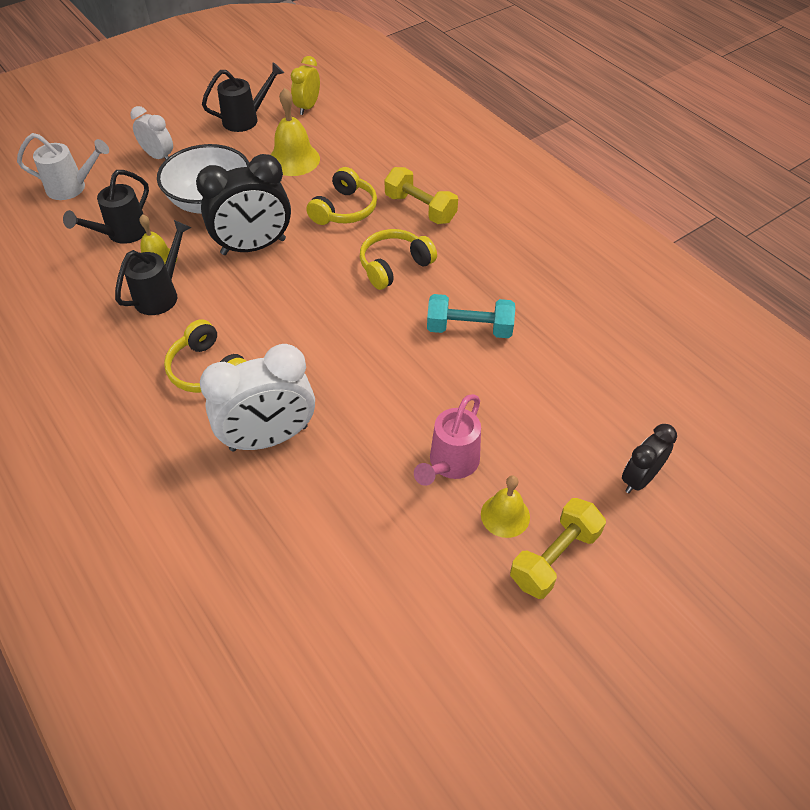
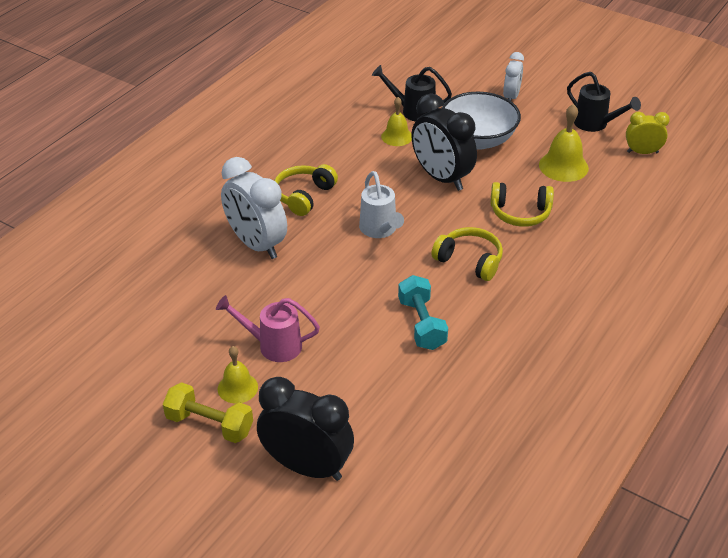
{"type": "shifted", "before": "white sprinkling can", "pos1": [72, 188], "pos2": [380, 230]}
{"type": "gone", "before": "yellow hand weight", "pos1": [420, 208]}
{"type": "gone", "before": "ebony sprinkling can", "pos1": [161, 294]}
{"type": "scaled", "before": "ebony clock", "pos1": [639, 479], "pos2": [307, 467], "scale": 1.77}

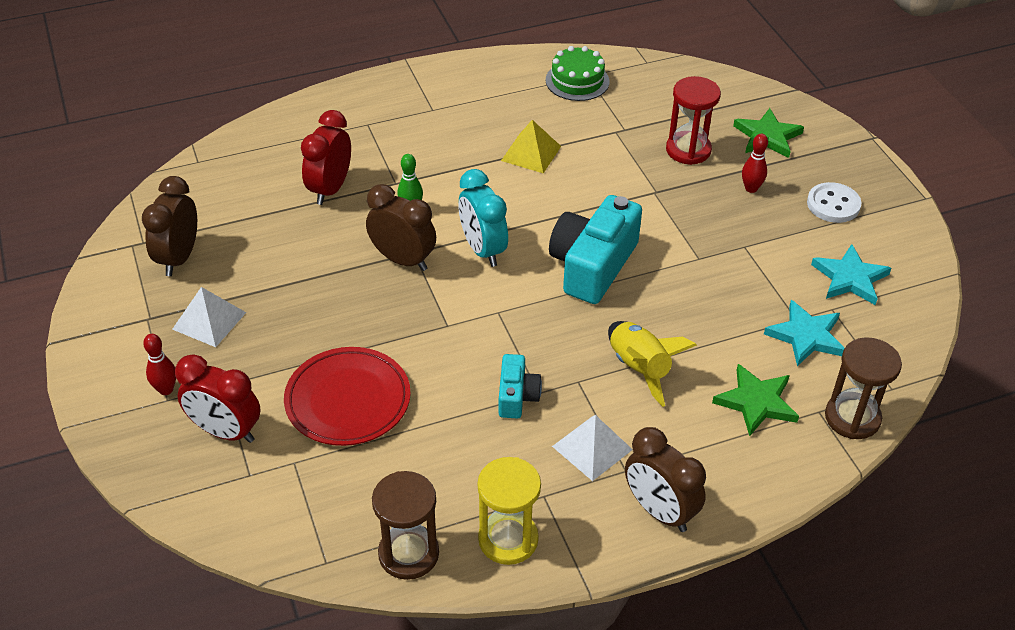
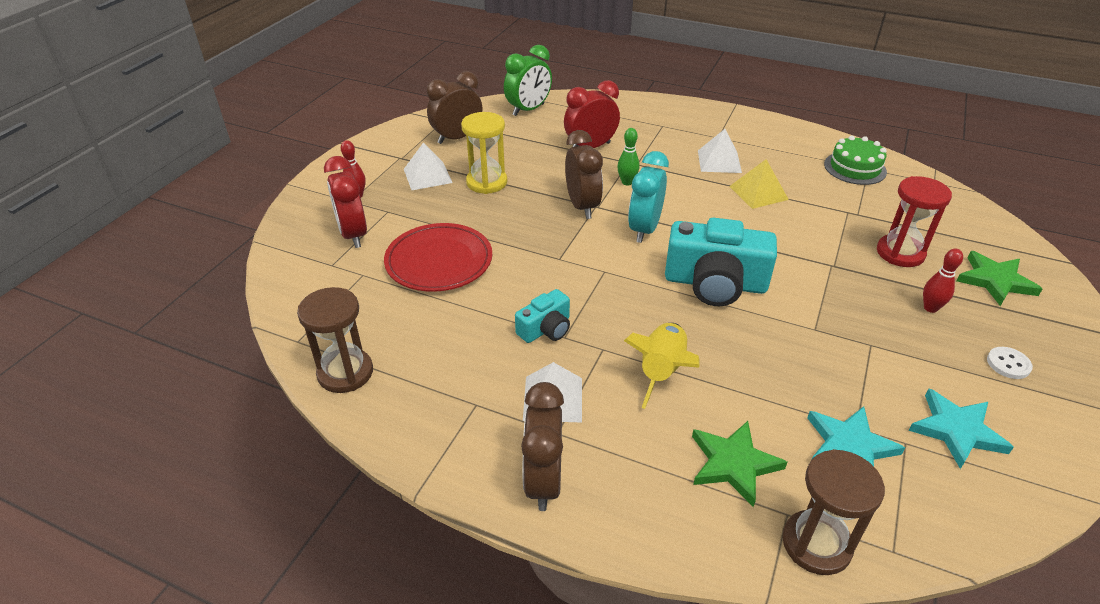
{"type": "scaled", "before": "white shirt button", "pos1": [833, 204], "pos2": [1008, 364], "scale": 0.66}
{"type": "rotated", "before": "teal photo camera", "pos1": [593, 265], "pos2": [715, 283], "turn": -150}
{"type": "shifted", "before": "yellow hourglass", "pos1": [508, 539], "pos2": [486, 182]}
{"type": "new", "after": "emerald clock", "pos2": [528, 110]}
{"type": "new", "after": "white pyramid", "pos2": [719, 161]}

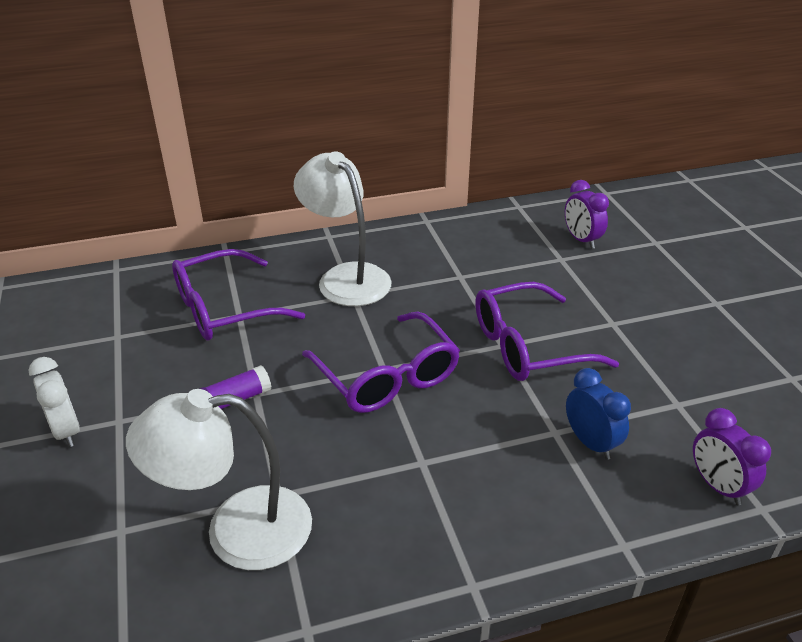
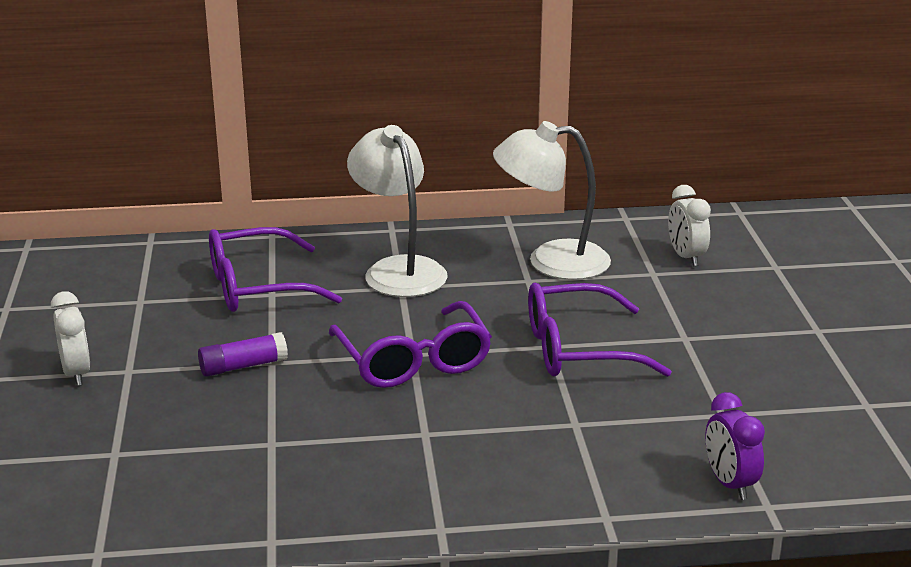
{"type": "repainted", "before": "royal purple clock", "after": "white clock", "pos1": [581, 240], "pos2": [686, 257]}
{"type": "gone", "before": "cobalt clock", "pos1": [590, 443]}
{"type": "shifted", "before": "white desk lamp", "pos1": [237, 530], "pos2": [551, 261]}

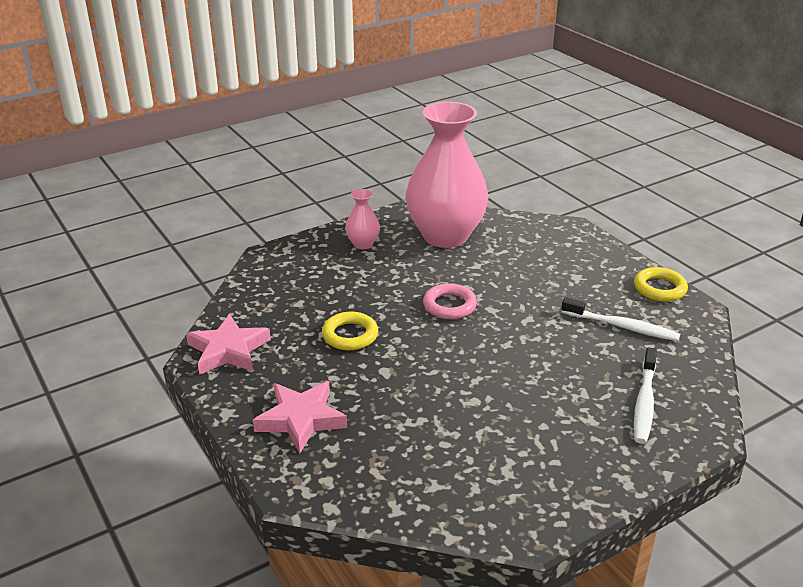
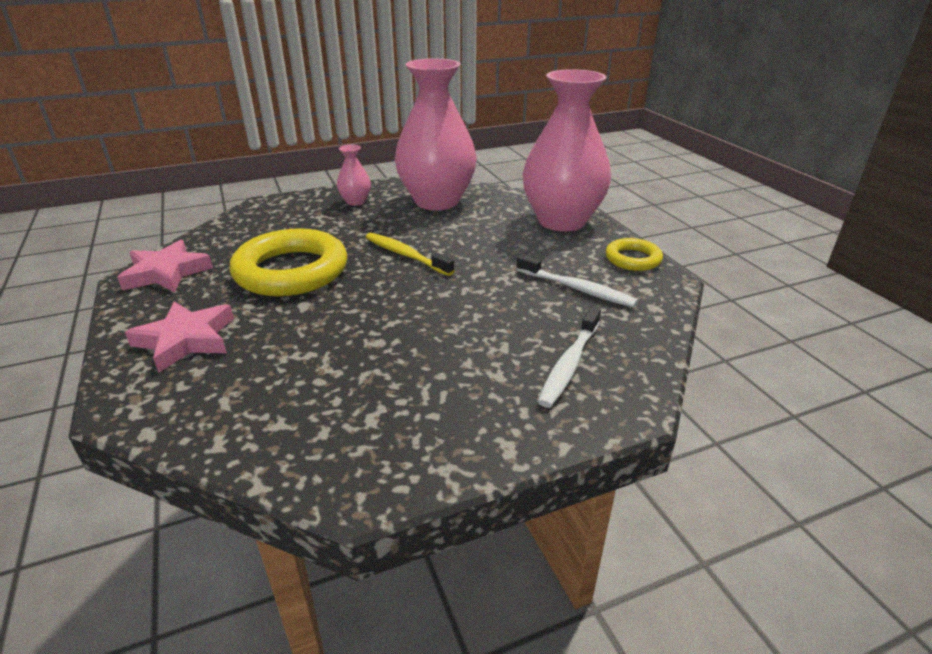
{"type": "swapped", "before": "rose-pink torus", "after": "yellow dental brush", "pos1": [449, 305], "pos2": [406, 255]}
{"type": "scaled", "before": "yellow torus", "pos1": [350, 335], "pos2": [291, 271], "scale": 1.95}
{"type": "new", "after": "rose-pink flower vase", "pos2": [561, 221]}

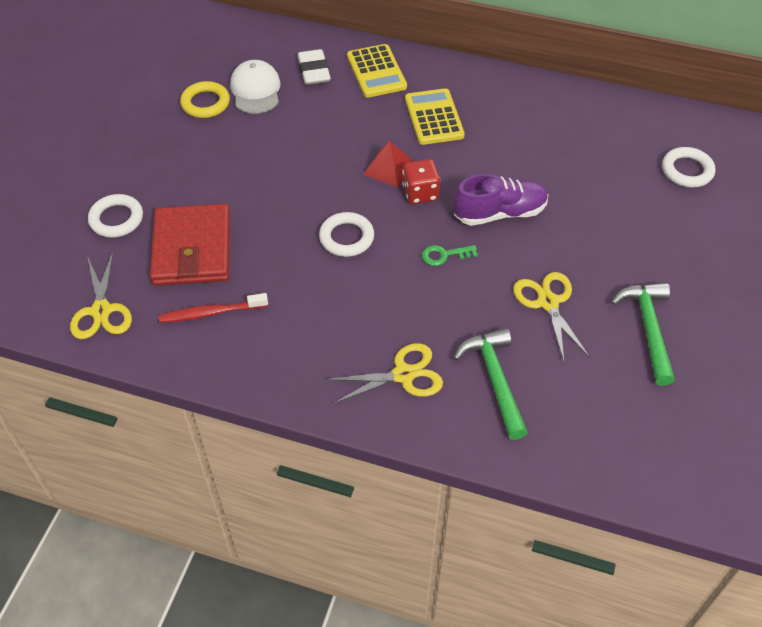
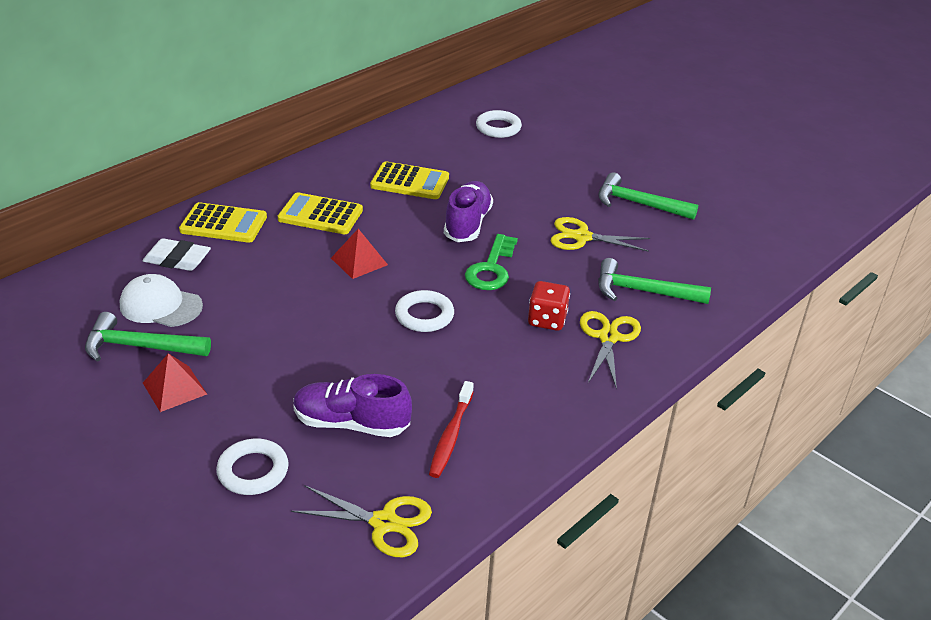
{"type": "swapped", "before": "yellow torus", "after": "emerald carpenter's hammer", "pos1": [205, 103], "pos2": [140, 347]}
{"type": "shifted", "before": "red die", "pos1": [420, 193], "pos2": [547, 320]}
{"type": "swapped", "before": "red billfold", "after": "royal purple sneaker", "pos1": [192, 249], "pos2": [351, 423]}
{"type": "scaled", "before": "emerald door key", "pos1": [444, 255], "pos2": [491, 268], "scale": 1.69}
{"type": "new", "after": "yellow calculator", "pos2": [410, 182]}
{"type": "new", "after": "red pyramid", "pos2": [174, 388]}

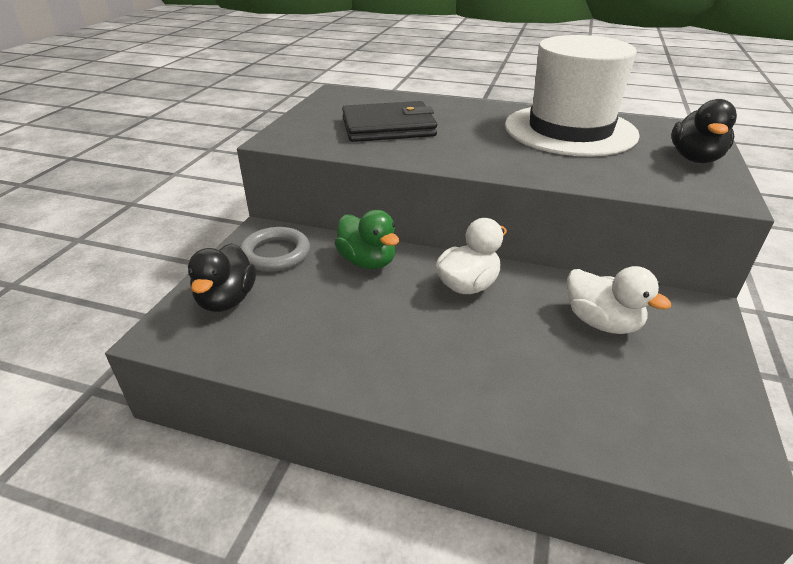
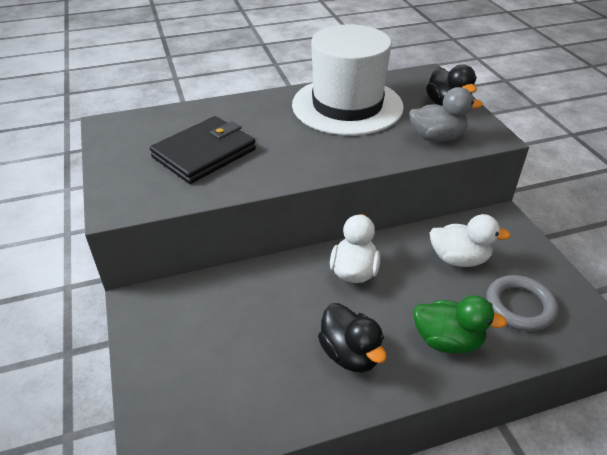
{"type": "shifted", "before": "emerald toy duck", "pos1": [367, 262], "pos2": [447, 341]}
{"type": "shifted", "before": "grey torus", "pos1": [275, 254], "pos2": [519, 306]}
{"type": "shifted", "before": "ebony toy duck", "pos1": [227, 300], "pos2": [350, 354]}
{"type": "new", "after": "grey toy duck", "pos2": [437, 137]}

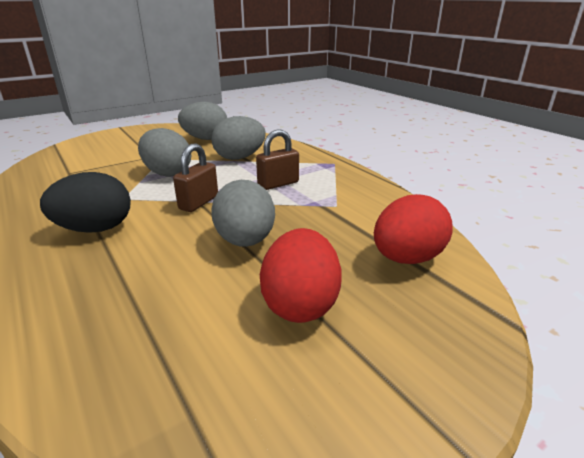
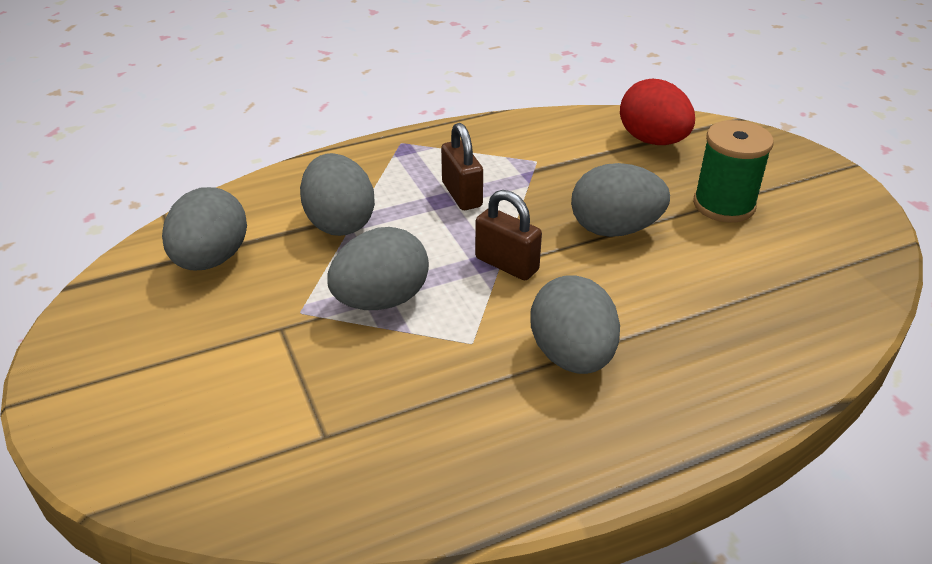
{"type": "repainted", "before": "ebony toy egg", "after": "grey toy egg", "pos1": [95, 229], "pos2": [572, 356]}
{"type": "swapped", "before": "red toy egg", "after": "emerald reel of thread", "pos1": [300, 304], "pos2": [724, 205]}

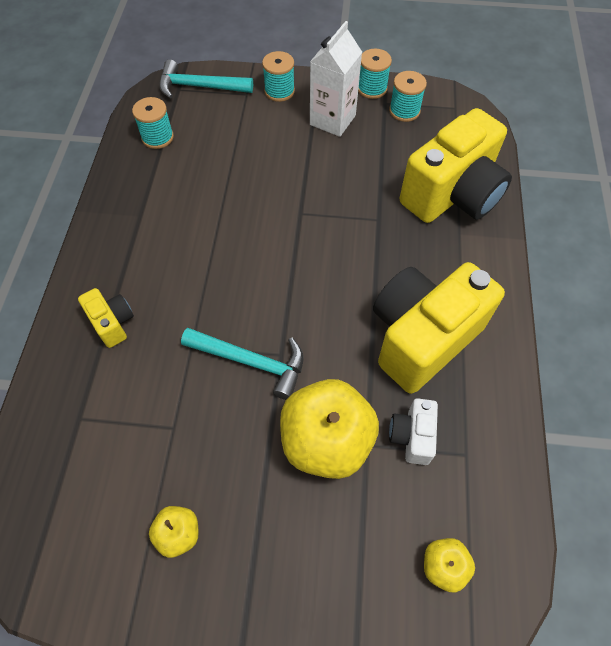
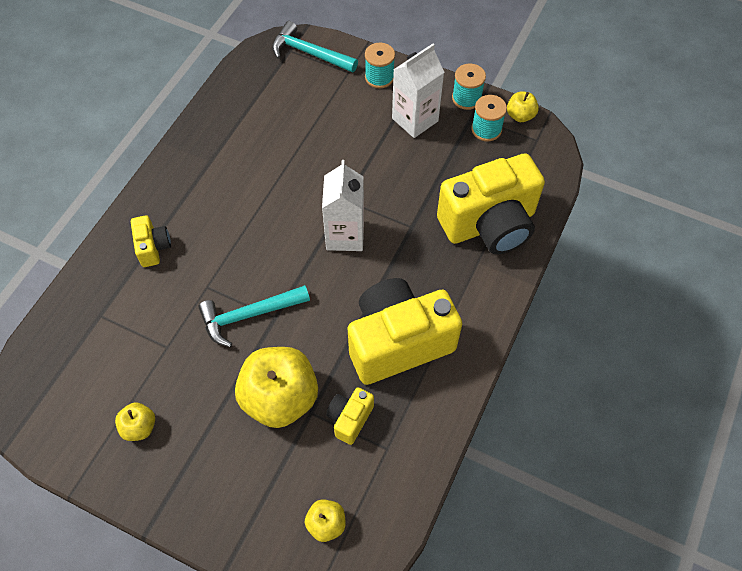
{"type": "gone", "before": "teal reel of thread", "pos1": [157, 137]}
{"type": "rotated", "before": "teal carpenter's hammer", "pos1": [252, 362], "pos2": [249, 315], "turn": 120}
{"type": "repainted", "before": "white photo camera", "after": "yellow photo camera", "pos1": [412, 436], "pos2": [350, 419]}
{"type": "new", "after": "yellow apple fruit", "pos2": [520, 115]}
{"type": "new", "after": "white milk carton", "pos2": [345, 235]}

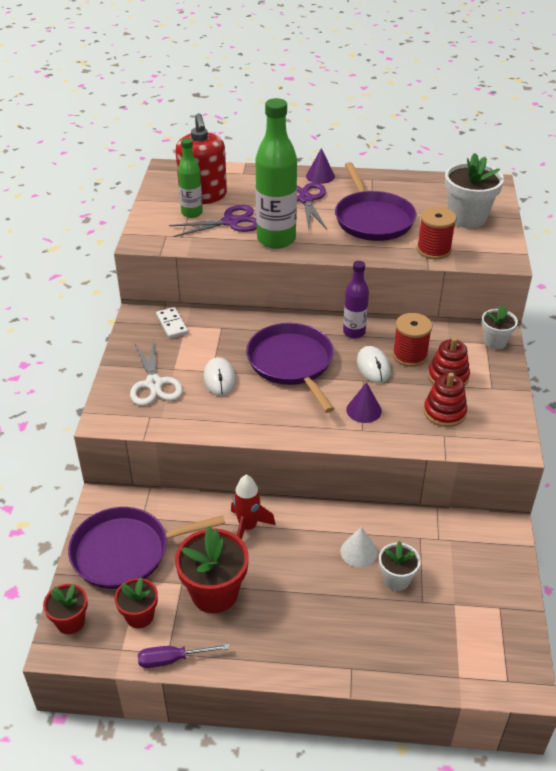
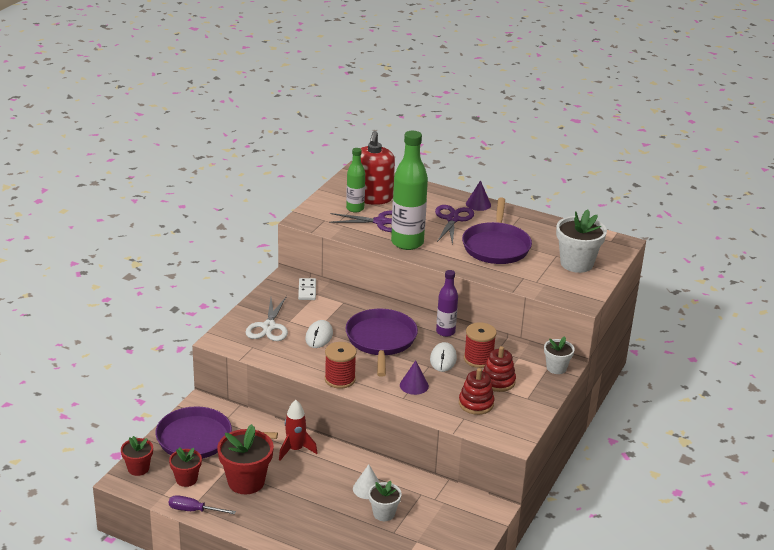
{"type": "shifted", "before": "red reel of thread", "pos1": [433, 250], "pos2": [340, 379]}

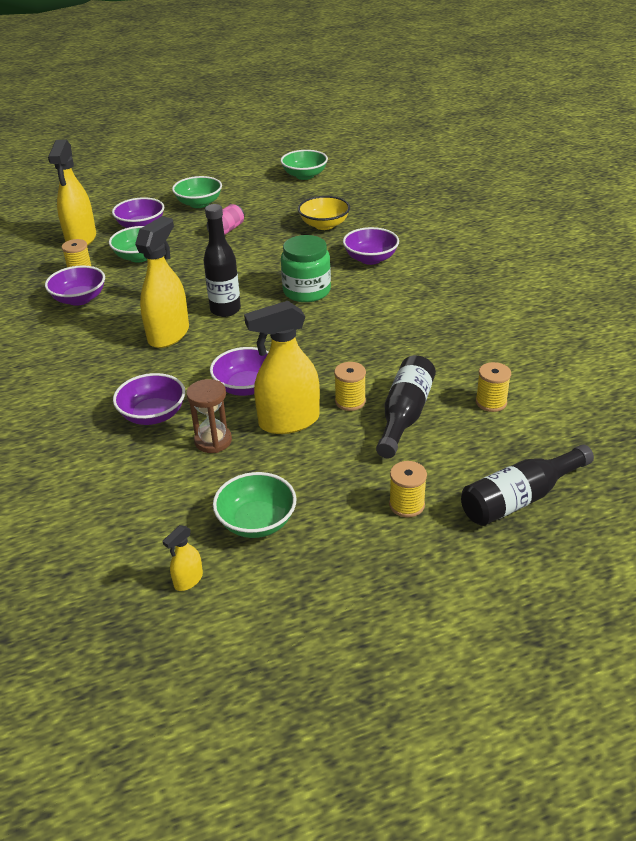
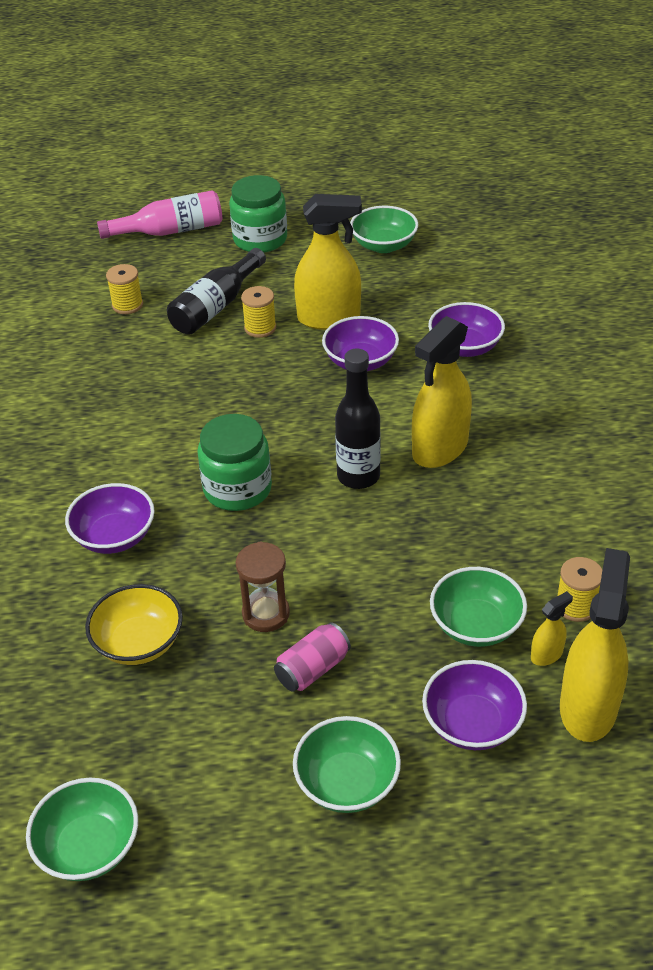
{"type": "gone", "before": "royal purple bowl", "pos1": [79, 299]}
{"type": "shifted", "before": "brown hourglass", "pos1": [213, 441], "pos2": [266, 614]}
{"type": "repainted", "before": "ebony drink bottle", "after": "rose-pink drink bottle", "pos1": [520, 498], "pos2": [170, 231]}
{"type": "swapped", "before": "yellow reel of thread", "after": "emerald preserve jar", "pos1": [406, 505], "pos2": [260, 239]}
{"type": "shifted", "before": "yellow spray bottle", "pos1": [188, 580], "pos2": [546, 654]}

